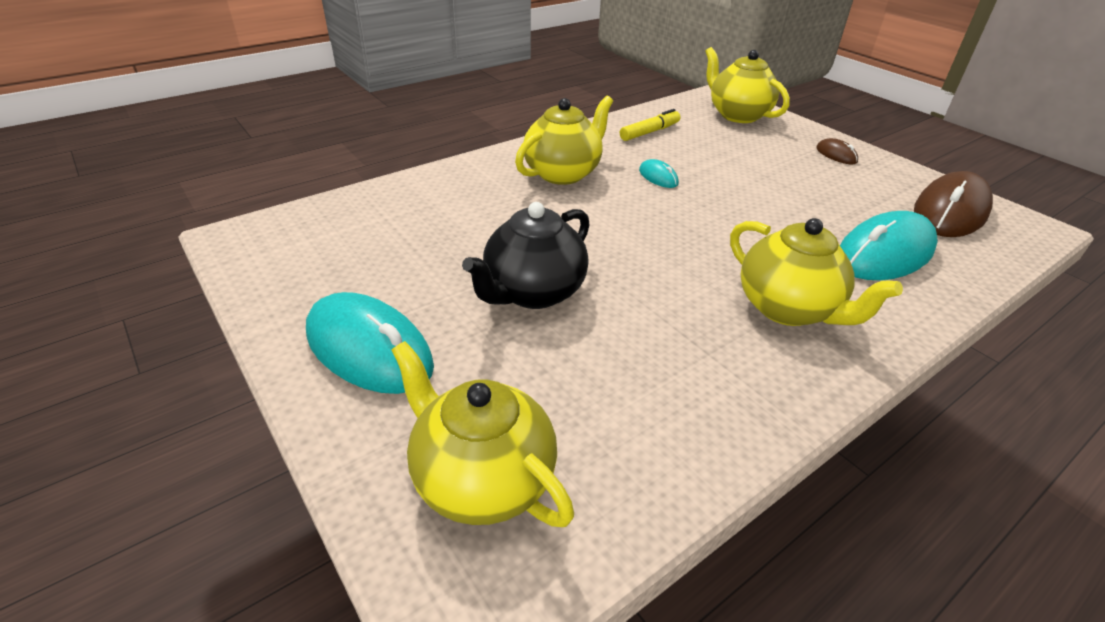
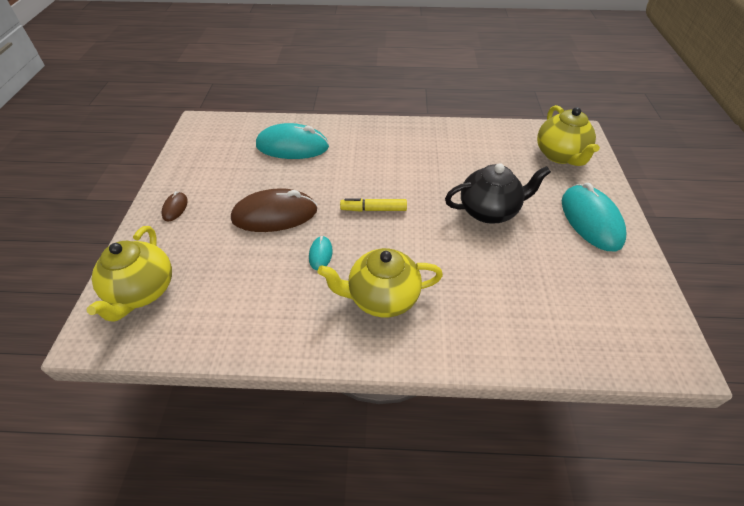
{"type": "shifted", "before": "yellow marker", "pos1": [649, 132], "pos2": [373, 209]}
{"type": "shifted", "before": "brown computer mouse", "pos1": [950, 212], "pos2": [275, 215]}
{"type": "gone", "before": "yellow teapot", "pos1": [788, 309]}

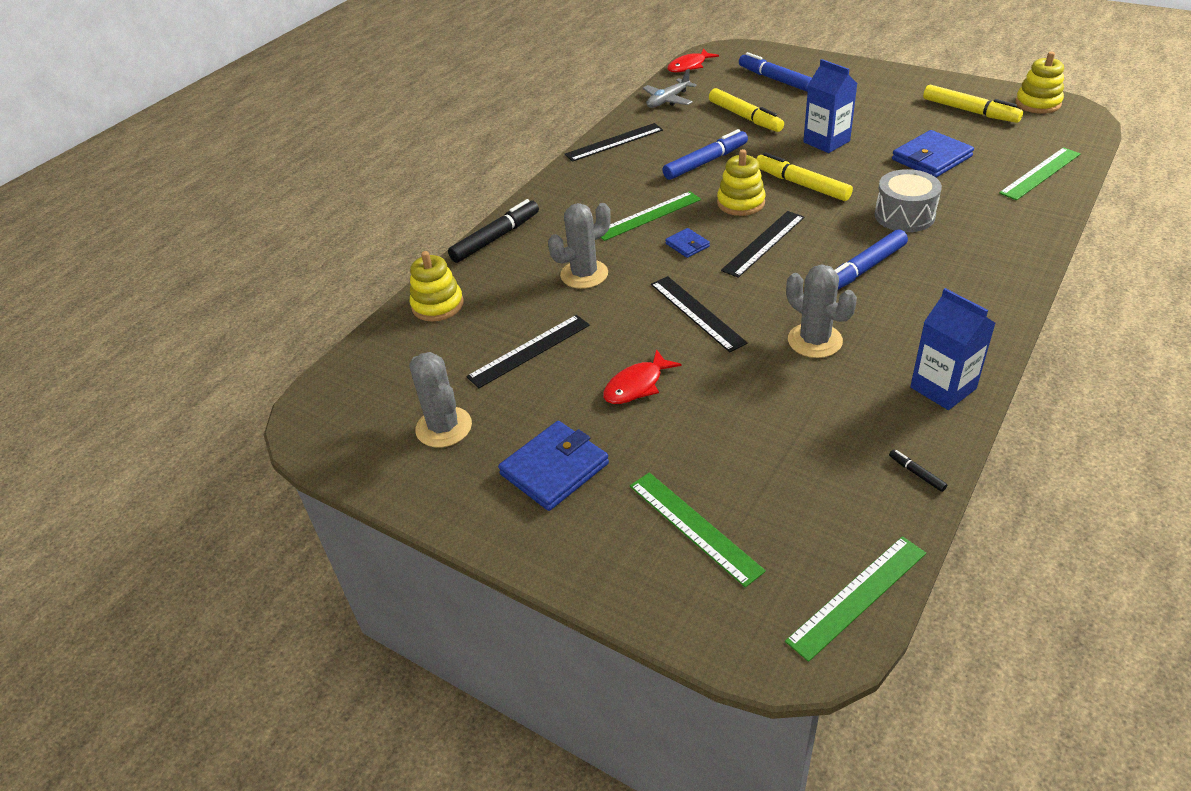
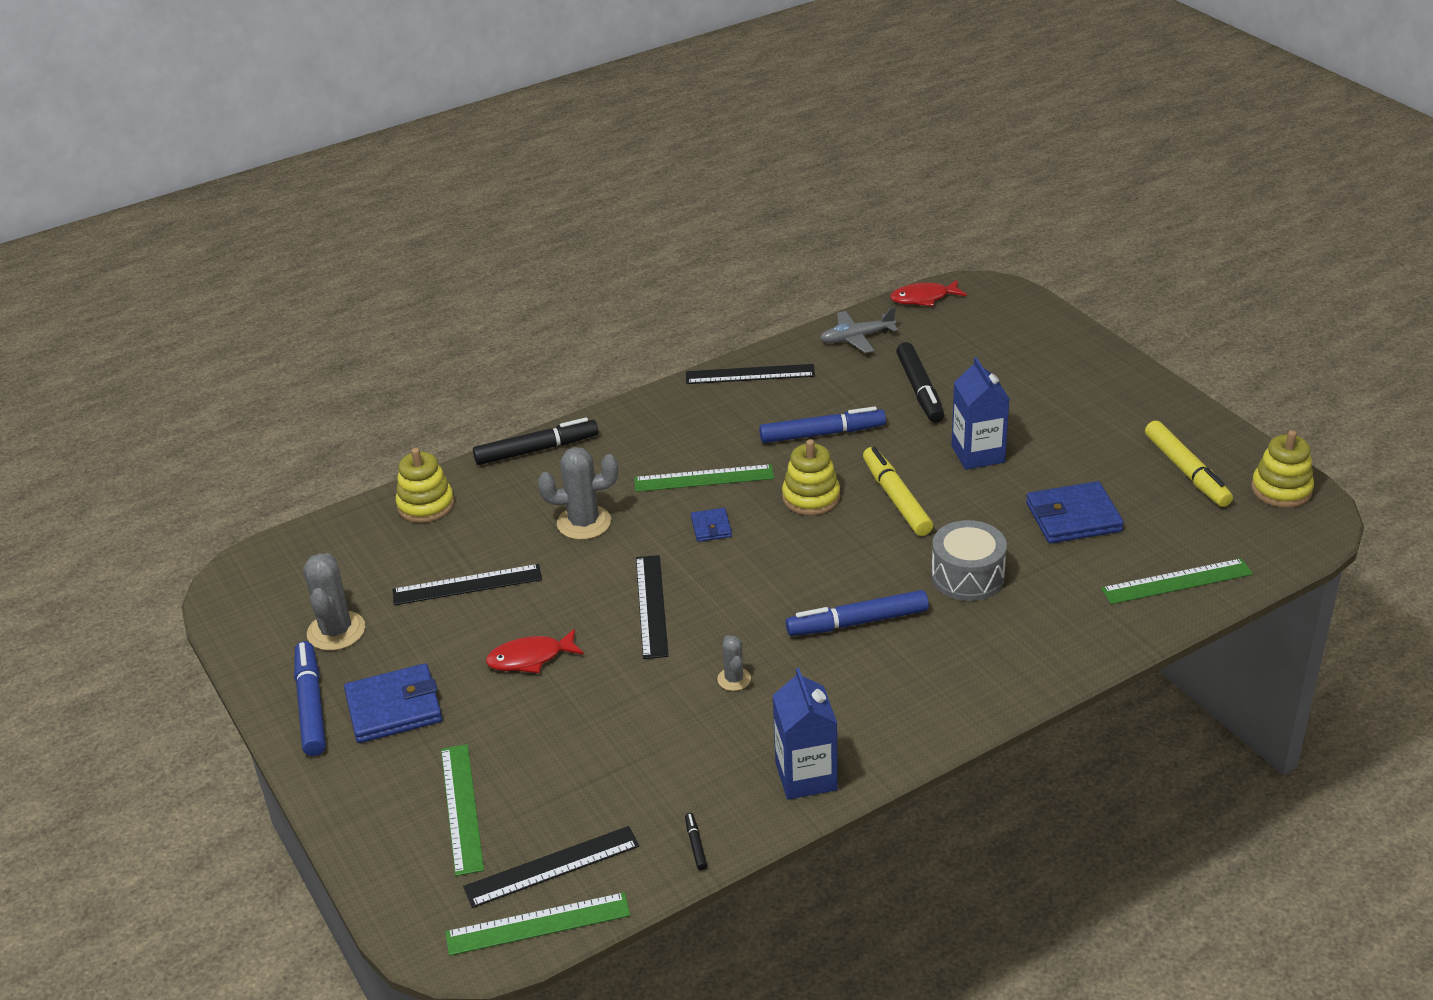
{"type": "shifted", "before": "cobalt marker", "pos1": [775, 79], "pos2": [311, 705]}
{"type": "repainted", "before": "yellow marker", "after": "ebony marker", "pos1": [745, 117], "pos2": [919, 390]}
{"type": "shifted", "before": "ebony measuring stick", "pos1": [764, 243], "pos2": [552, 867]}
{"type": "scaled", "before": "grey prickly plant", "pos1": [814, 341], "pos2": [734, 679], "scale": 0.55}

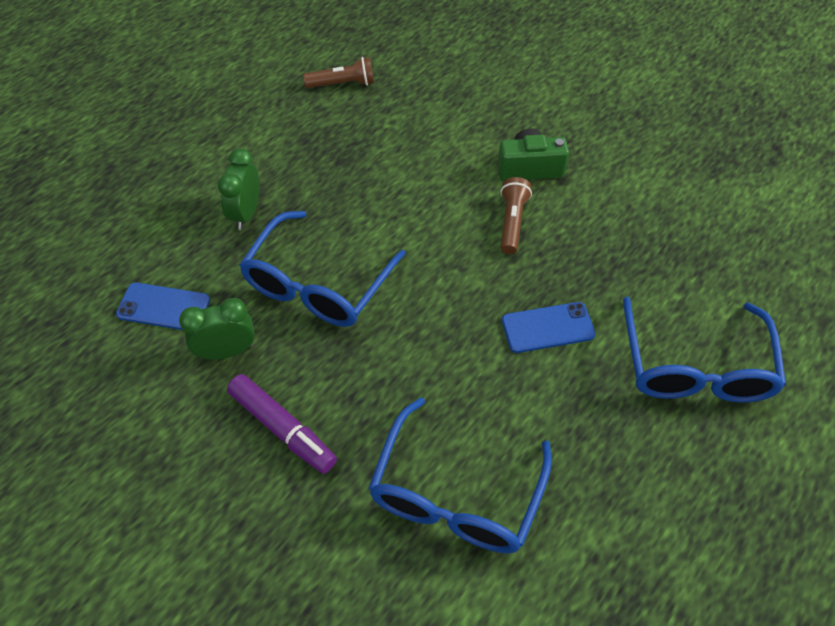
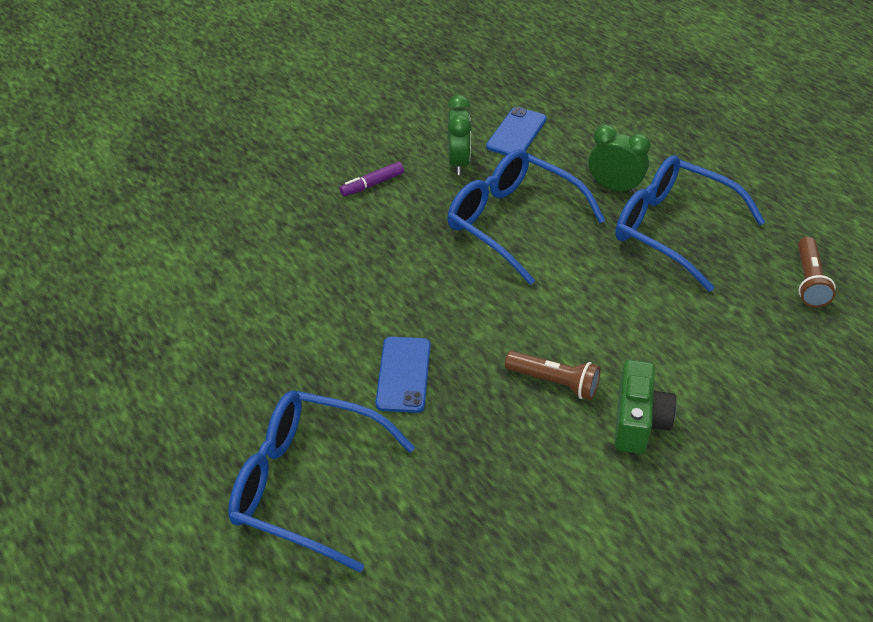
{"type": "scaled", "before": "royal purple marker", "pos1": [282, 428], "pos2": [372, 184], "scale": 0.61}
{"type": "shifted", "before": "cobalt eyeglasses", "pos1": [456, 495], "pos2": [672, 229]}

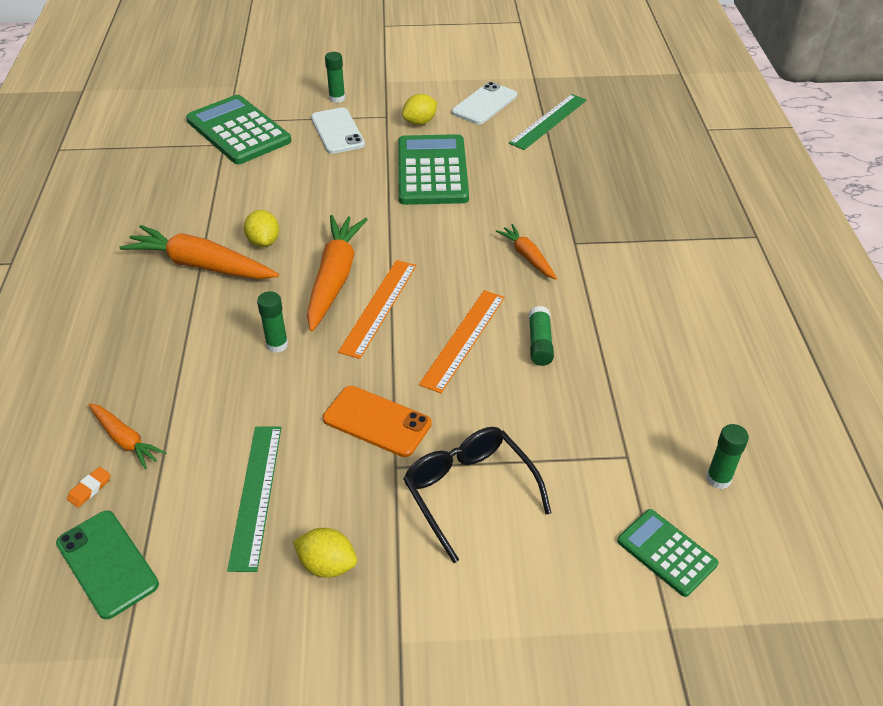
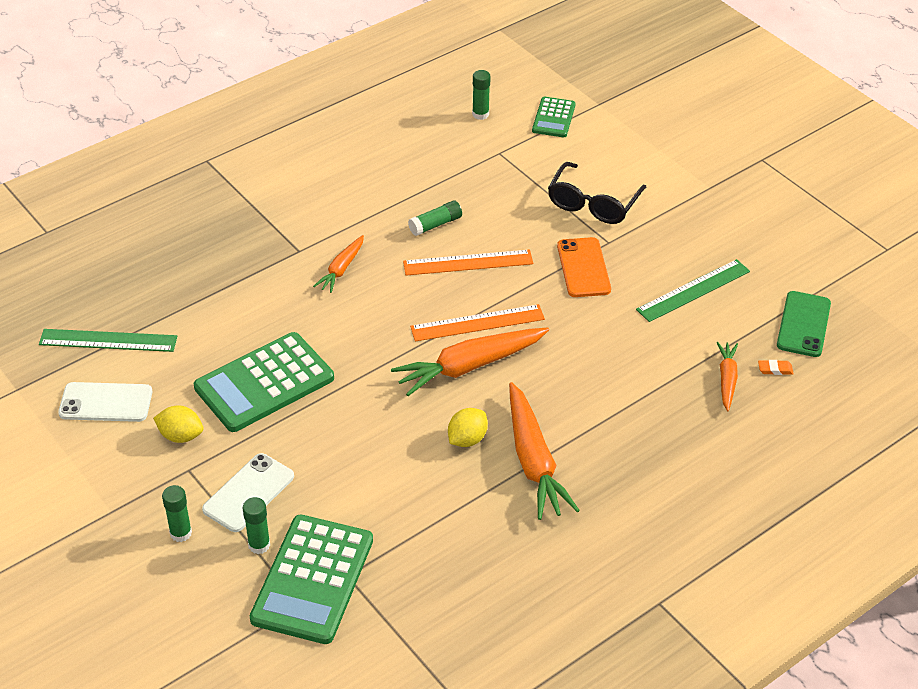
{"type": "shifted", "before": "emerald stick of glue", "pos1": [277, 345], "pos2": [259, 545]}
{"type": "gone", "before": "yellow toy lemon", "pos1": [327, 565]}

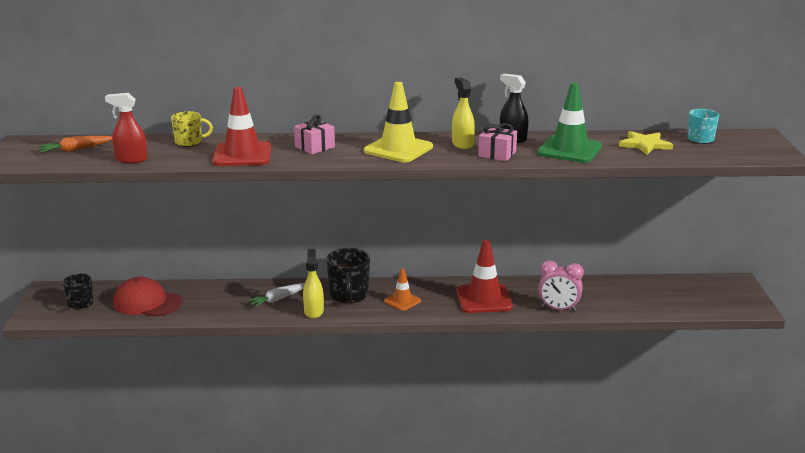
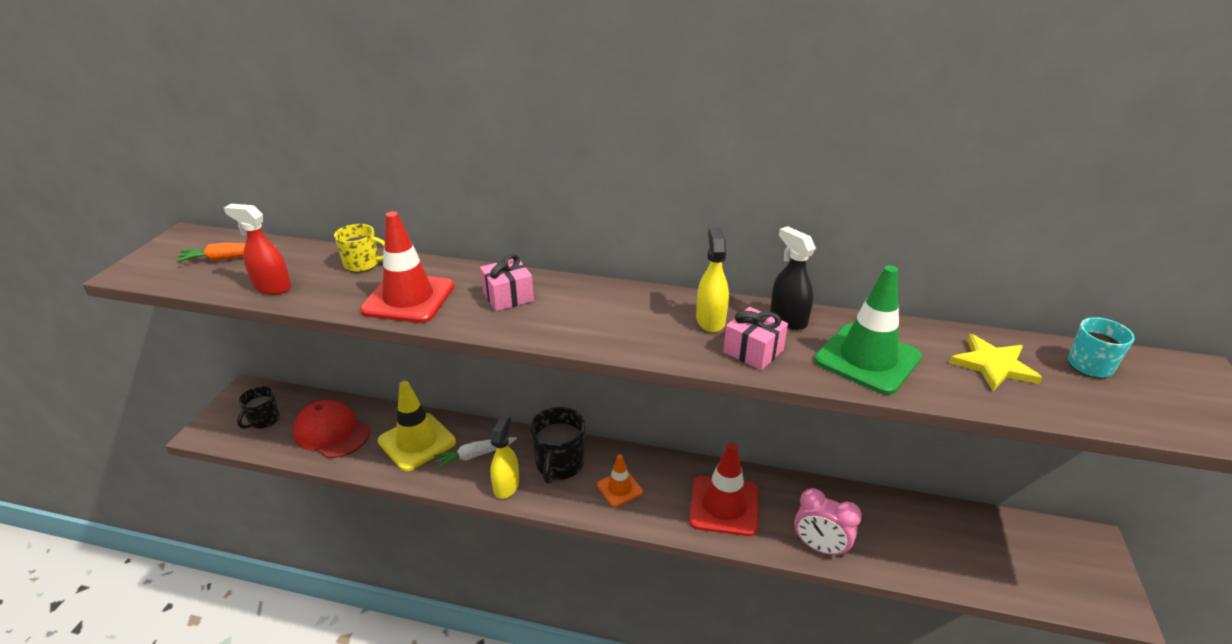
{"type": "shifted", "before": "yellow safety cone", "pos1": [398, 149], "pos2": [417, 442]}

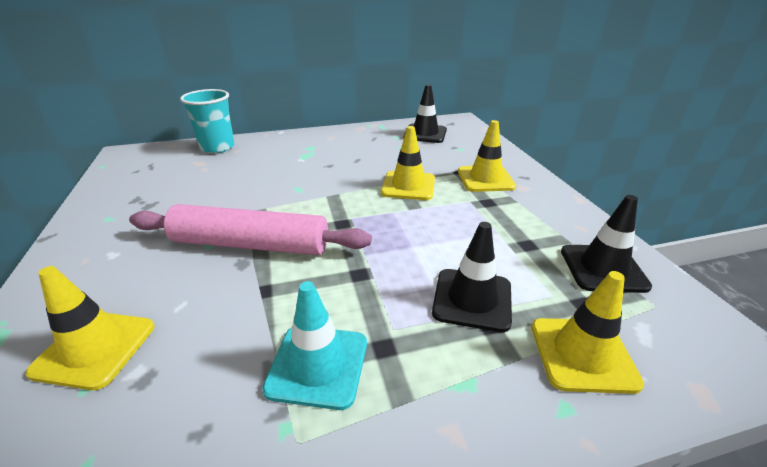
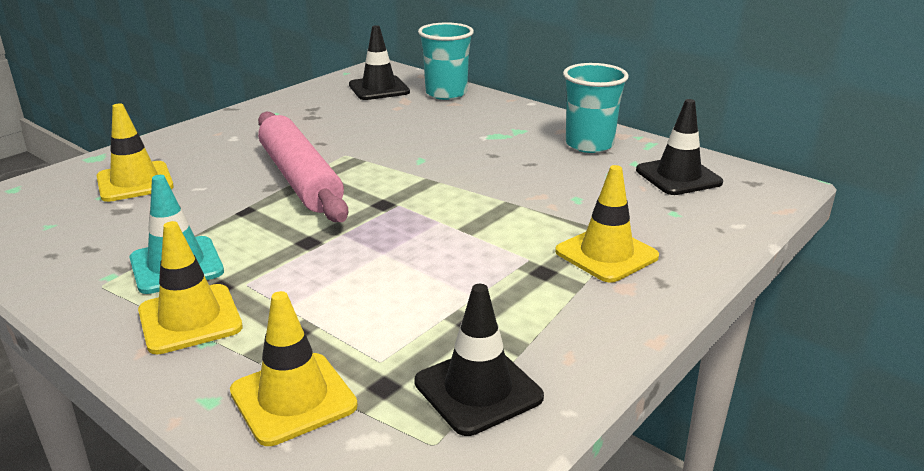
{"type": "shifted", "before": "yellow safety cone", "pos1": [408, 186], "pos2": [190, 319]}
{"type": "shifted", "before": "ebony safety cone", "pos1": [472, 299], "pos2": [379, 89]}
{"type": "new", "after": "teal tumbler", "pos2": [589, 144]}

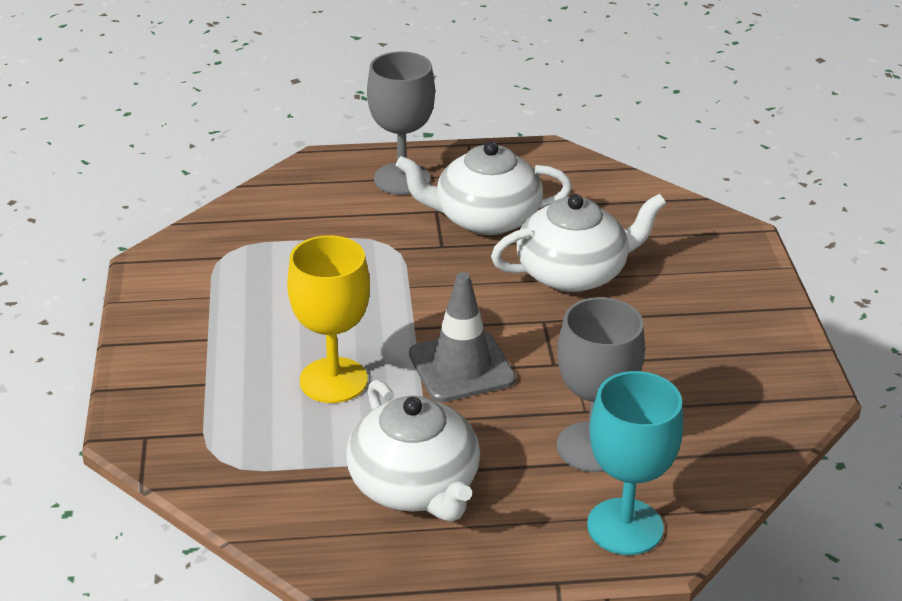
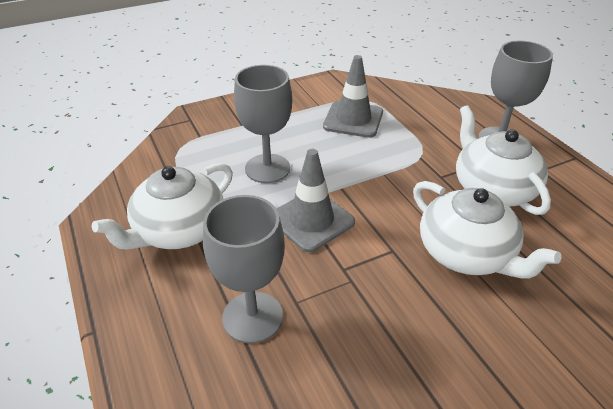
{"type": "repainted", "before": "yellow wine glass", "after": "grey wine glass", "pos1": [333, 380], "pos2": [267, 168]}
{"type": "gone", "before": "teal wine glass", "pos1": [625, 527]}
{"type": "new", "after": "grey safety cone", "pos2": [353, 119]}

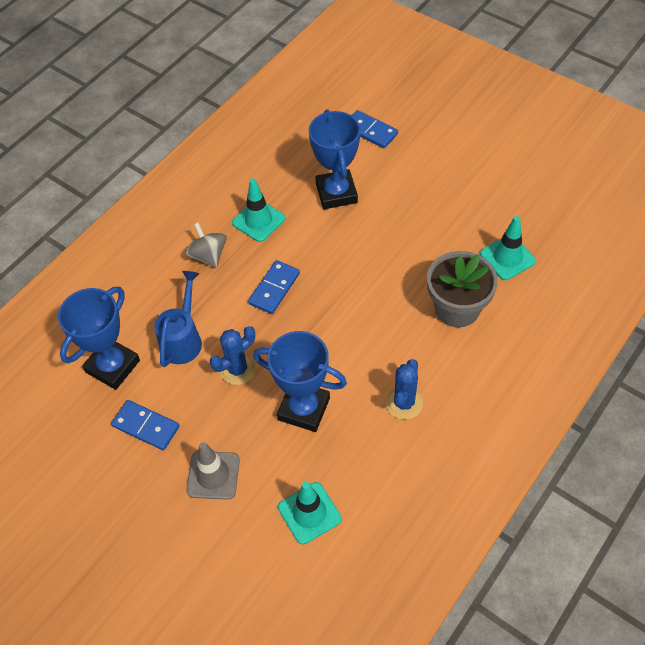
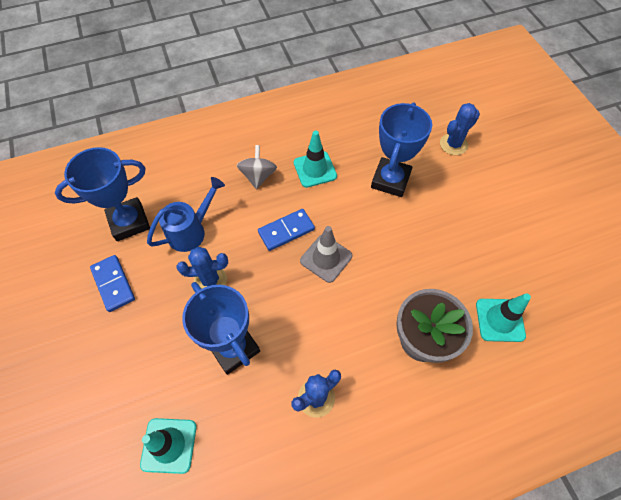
{"type": "swapped", "before": "cobalt domino tile", "after": "cobalt prickly plant", "pos1": [370, 131], "pos2": [453, 144]}
{"type": "shifted", "before": "grey safety cone", "pos1": [213, 475], "pos2": [326, 258]}

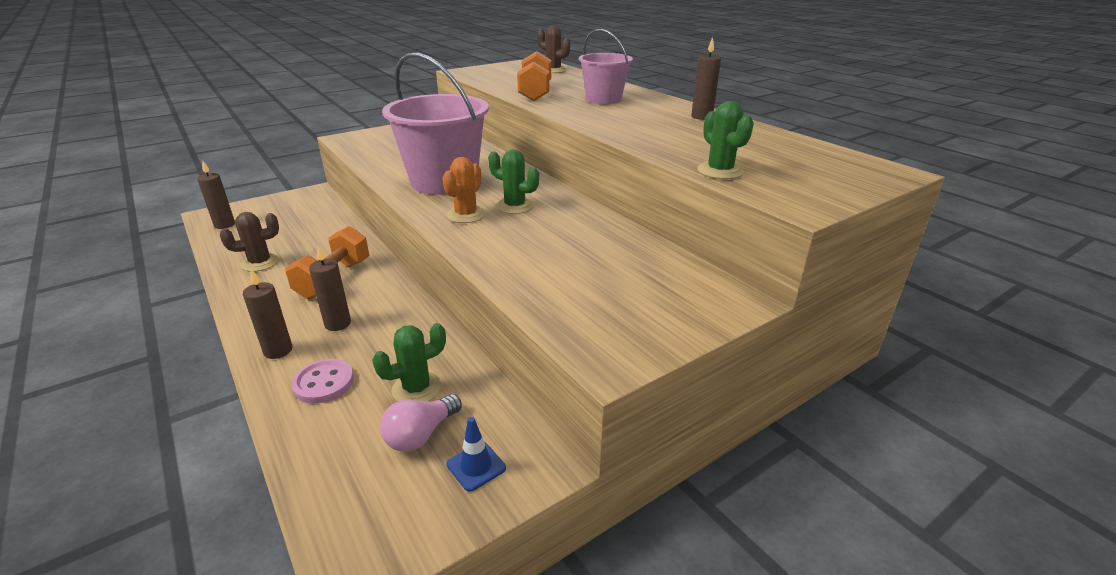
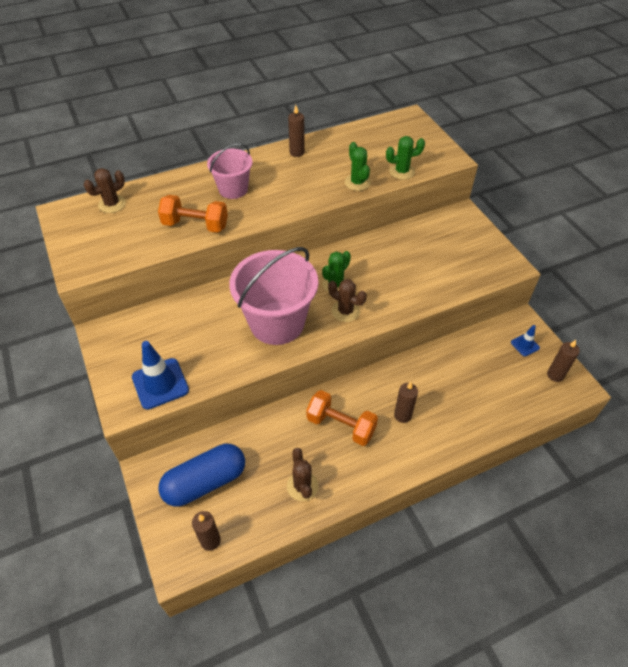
{"type": "repainted", "before": "orange prickly plant", "after": "brown prickly plant", "pos1": [466, 215], "pos2": [345, 311]}
{"type": "shifted", "before": "brown pillar candle", "pos1": [278, 351], "pos2": [555, 375]}
{"type": "shifted", "before": "emerald prickly plant", "pos1": [417, 388], "pos2": [357, 182]}
{"type": "gone", "before": "rose-pink shirt button", "pos1": [324, 383]}
{"type": "gone", "before": "rose-pink bulb", "pos1": [421, 435]}
{"type": "new", "after": "cobalt safety cone", "pos2": [160, 383]}
{"type": "new", "after": "cobalt capsule", "pos2": [205, 482]}

